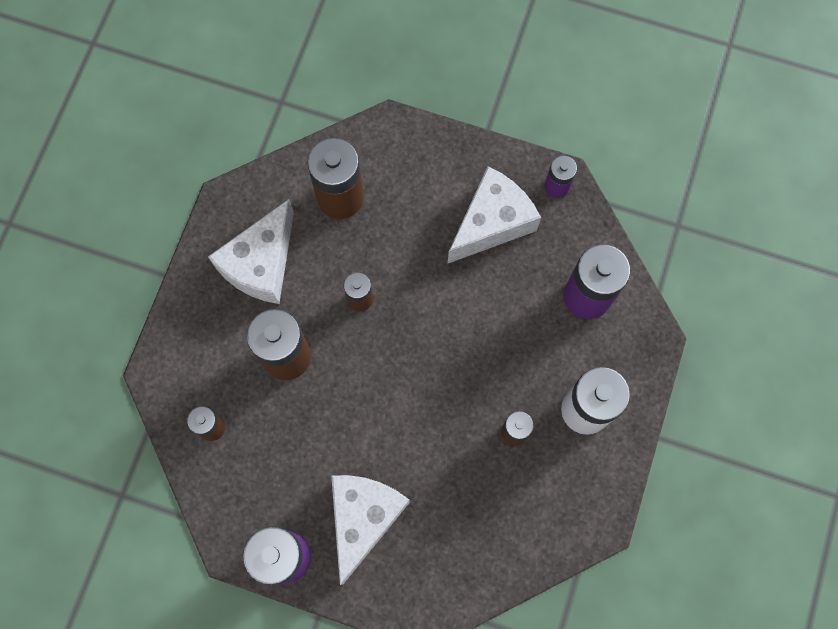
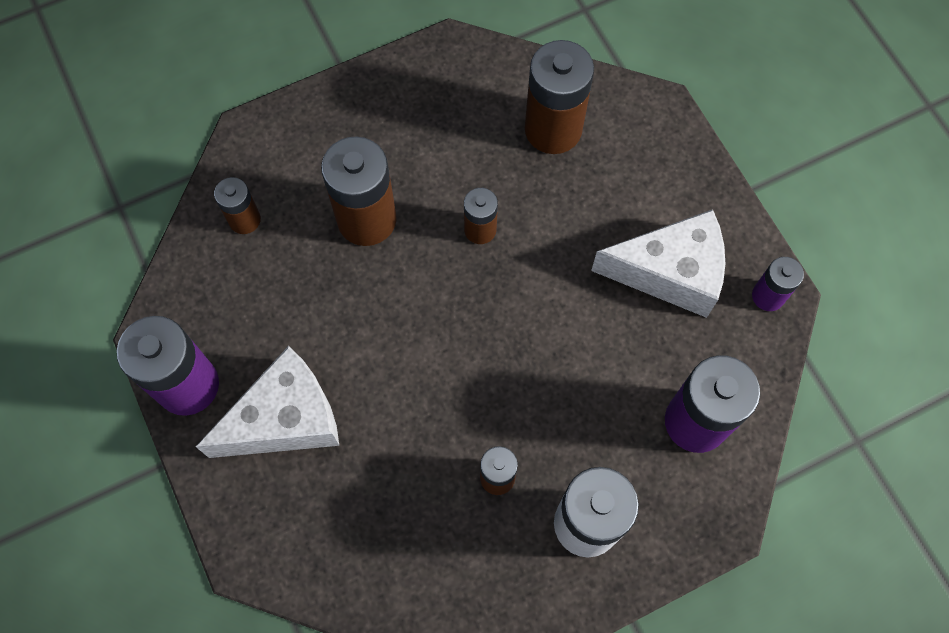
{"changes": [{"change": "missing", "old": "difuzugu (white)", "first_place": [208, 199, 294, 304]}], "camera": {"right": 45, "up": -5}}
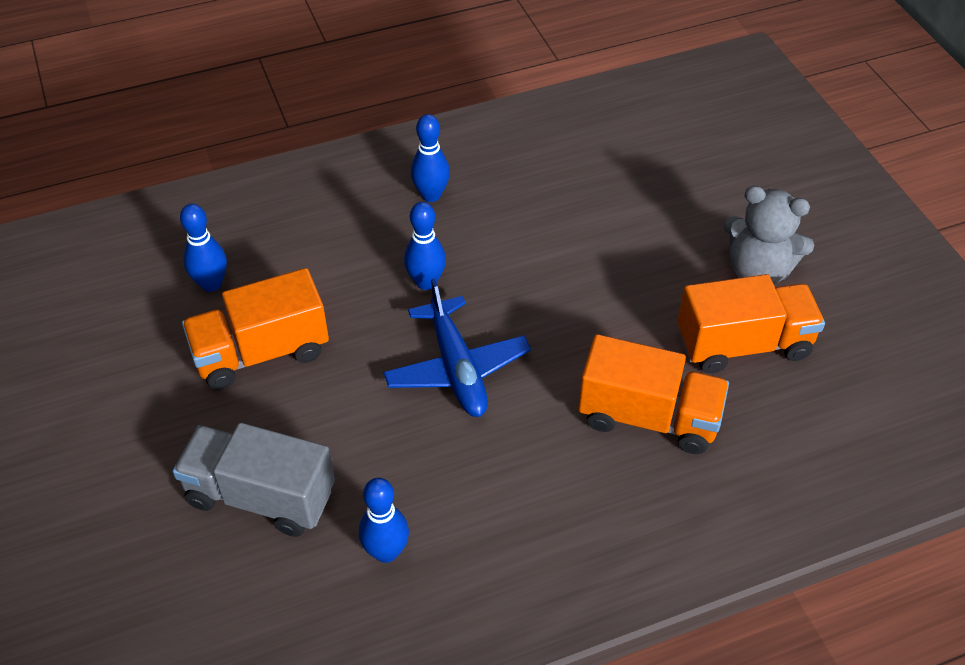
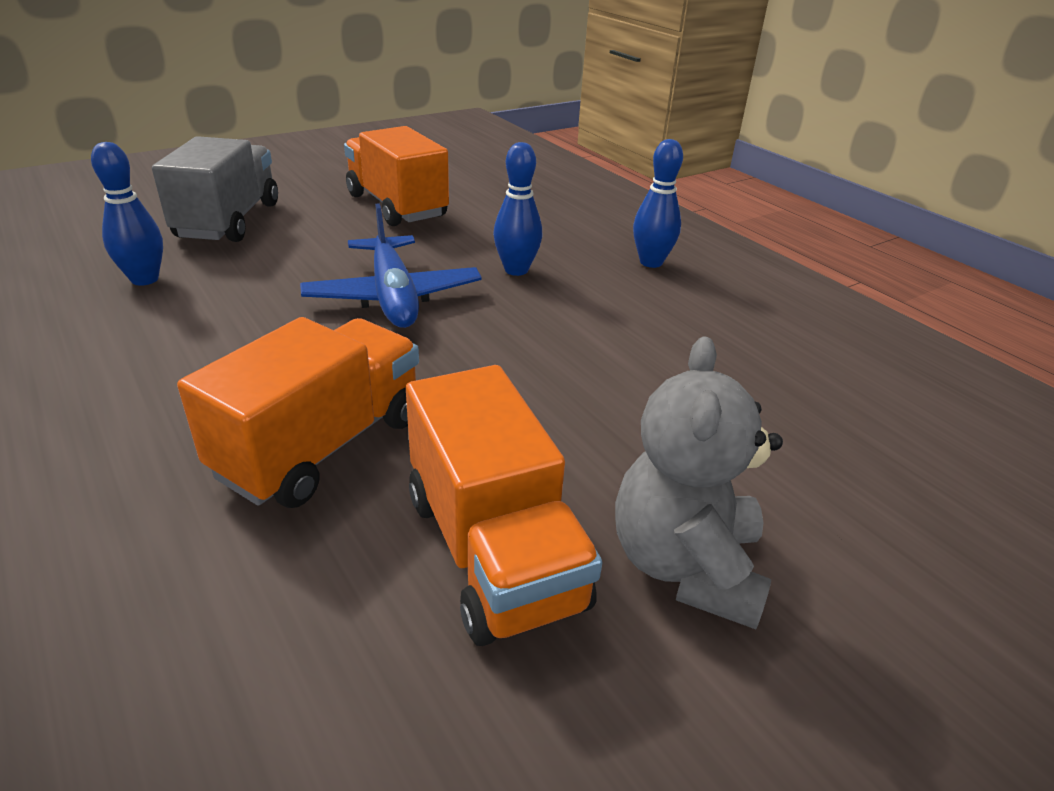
{"changes": [{"change": "missing", "old": "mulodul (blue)", "first_place": [180, 204, 227, 292]}, {"change": "spun", "old": "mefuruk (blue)", "first_place": [383, 278, 531, 417], "second_place": [300, 203, 482, 328], "degrees": -75}, {"change": "spun", "old": "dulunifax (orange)", "first_place": [578, 334, 729, 454], "second_place": [177, 317, 419, 508], "degrees": -150}], "camera": {"right": 75, "up": -15}}
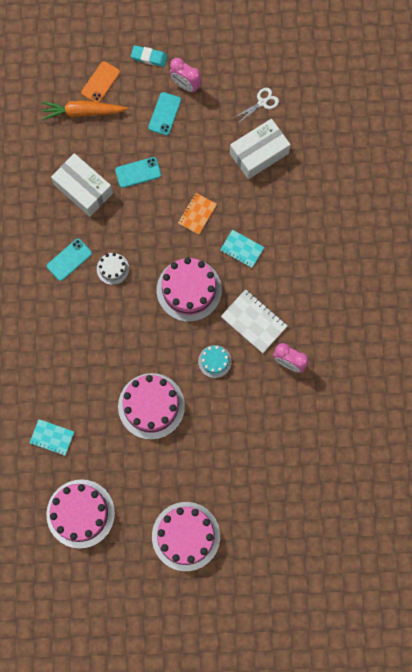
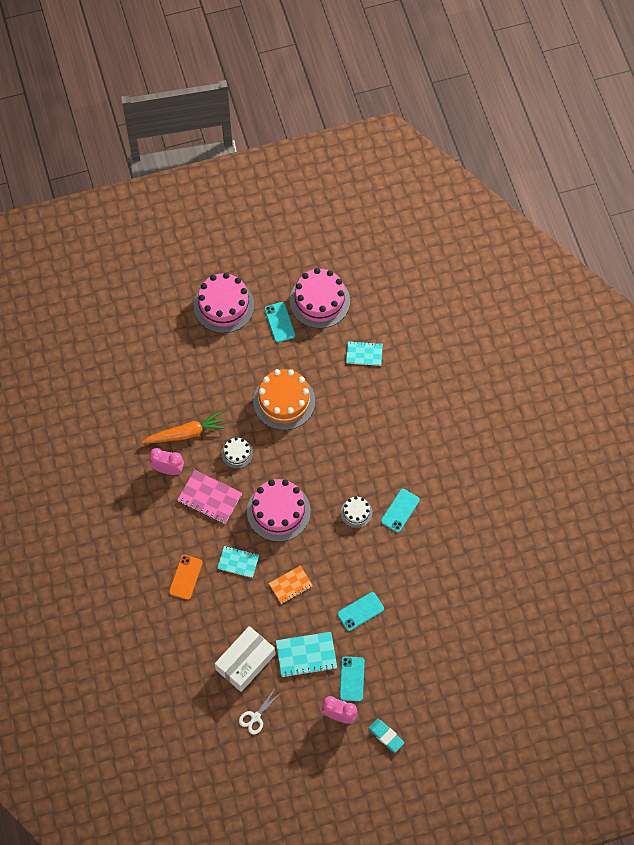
{"changes": [{"change": "missing", "old": "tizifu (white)", "first_place": [51, 153, 113, 217]}, {"change": "appeared", "new": "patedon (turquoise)", "second_place": [264, 302, 295, 343]}, {"change": "appeared", "new": "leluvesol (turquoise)", "second_place": [276, 632, 337, 678]}, {"change": "relocated", "old": "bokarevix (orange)", "first_place": [42, 101, 128, 120], "second_place": [141, 411, 226, 444]}, {"change": "relocated", "old": "patedon (orange)", "first_place": [81, 61, 120, 103], "second_place": [169, 555, 203, 600]}, {"change": "colour", "old": "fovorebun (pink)", "new": "fovorebun (orange)", "first_place": [118, 373, 185, 440], "second_place": [253, 369, 315, 430]}, {"change": "colour", "old": "fovorebun (turquoise)", "new": "fovorebun (white)", "first_place": [198, 345, 232, 378], "second_place": [221, 437, 253, 469]}, {"change": "colour", "old": "leluvesol (white)", "new": "leluvesol (pink)", "first_place": [221, 289, 288, 353], "second_place": [177, 470, 242, 524]}, {"change": "spun", "old": "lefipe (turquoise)", "first_place": [131, 45, 167, 67], "second_place": [368, 719, 405, 752], "degrees": 45}, {"change": "spun", "old": "leluvesol (orange)", "first_place": [178, 193, 217, 235], "second_place": [269, 566, 313, 604], "degrees": 45}], "camera": {"right": 165, "up": -10}}
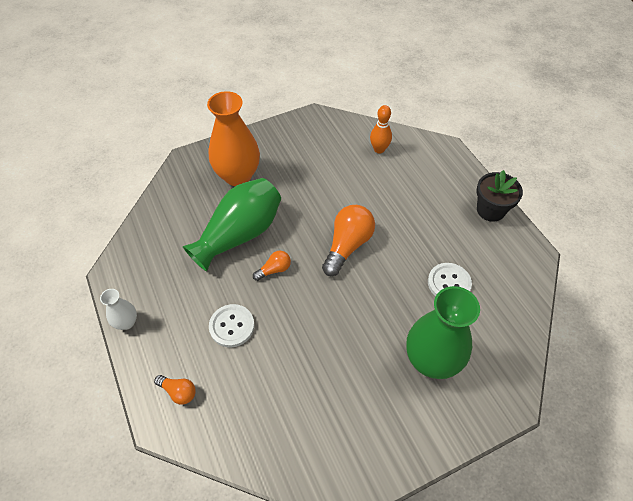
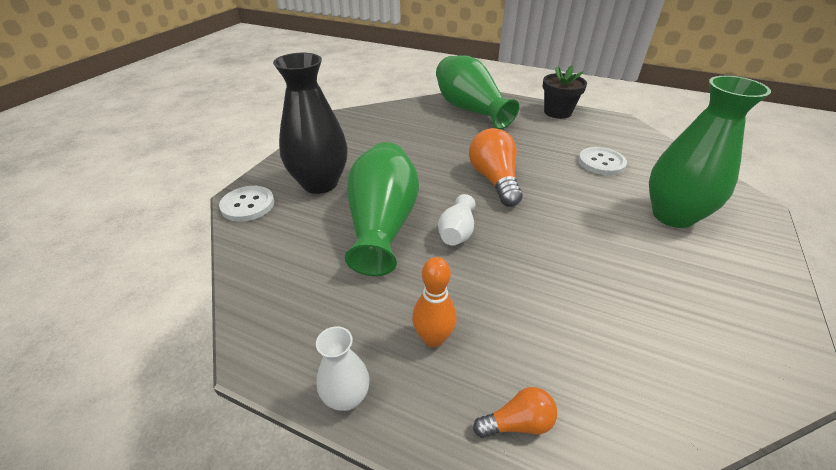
{"changes": [{"change": "appeared", "new": "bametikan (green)", "second_place": [436, 55, 519, 129]}, {"change": "relocated", "old": "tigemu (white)", "first_place": [209, 304, 255, 347], "second_place": [219, 186, 274, 222]}, {"change": "relocated", "old": "mulodul (orange)", "first_place": [370, 105, 392, 154], "second_place": [412, 257, 457, 347]}, {"change": "exchanged", "old": "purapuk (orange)", "new": "bametikan (white)", "first_place": [253, 251, 291, 281], "second_place": [438, 194, 476, 245]}, {"change": "colour", "old": "bametikan (orange)", "new": "bametikan (black)", "first_place": [207, 91, 260, 186], "second_place": [273, 53, 348, 194]}], "camera": {"right": -40, "up": -15}}
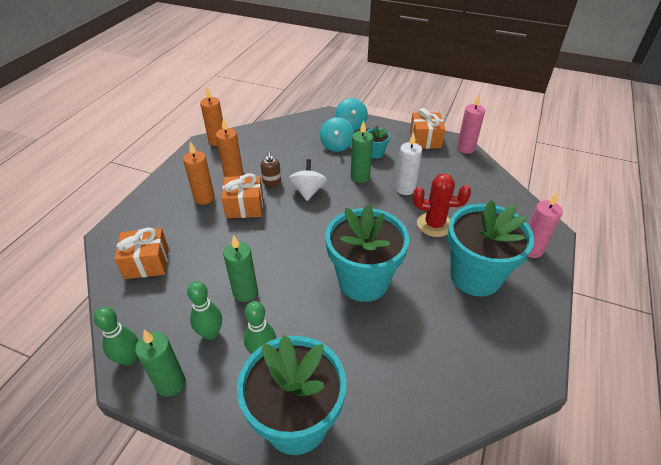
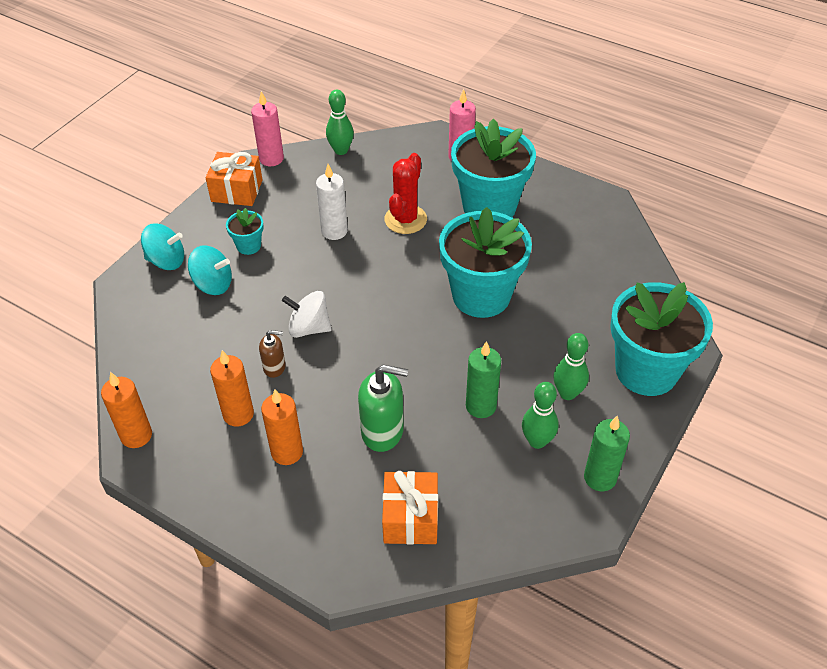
{"changes": [{"change": "missing", "old": "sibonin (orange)", "first_place": [221, 173, 263, 218]}, {"change": "missing", "old": "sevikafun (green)", "first_place": [351, 121, 373, 183]}, {"change": "appeared", "new": "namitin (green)", "second_place": [358, 365, 408, 452]}, {"change": "relocated", "old": "mulodul (green)", "first_place": [94, 307, 138, 365], "second_place": [326, 89, 354, 155]}], "camera": {"right": -80, "up": 5}}
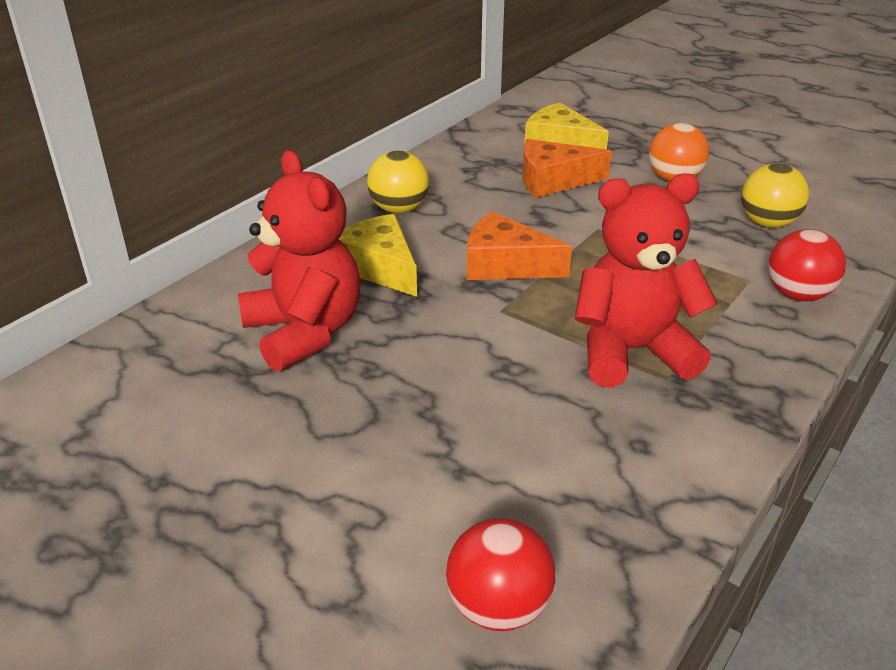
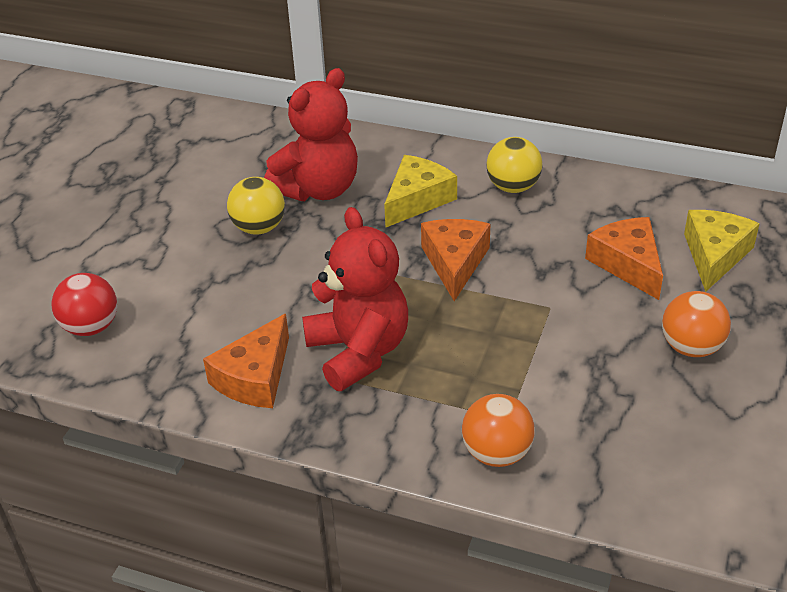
{"changes": [{"change": "appeared", "new": "difuzugu (orange)", "second_place": [203, 314, 289, 408]}, {"change": "relocated", "old": "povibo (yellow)", "first_place": [741, 163, 809, 228], "second_place": [227, 177, 285, 235]}, {"change": "colour", "old": "povibo (red)", "new": "povibo (orange)", "first_place": [768, 229, 846, 301], "second_place": [462, 394, 535, 467]}], "camera": {"right": 75, "up": 5}}
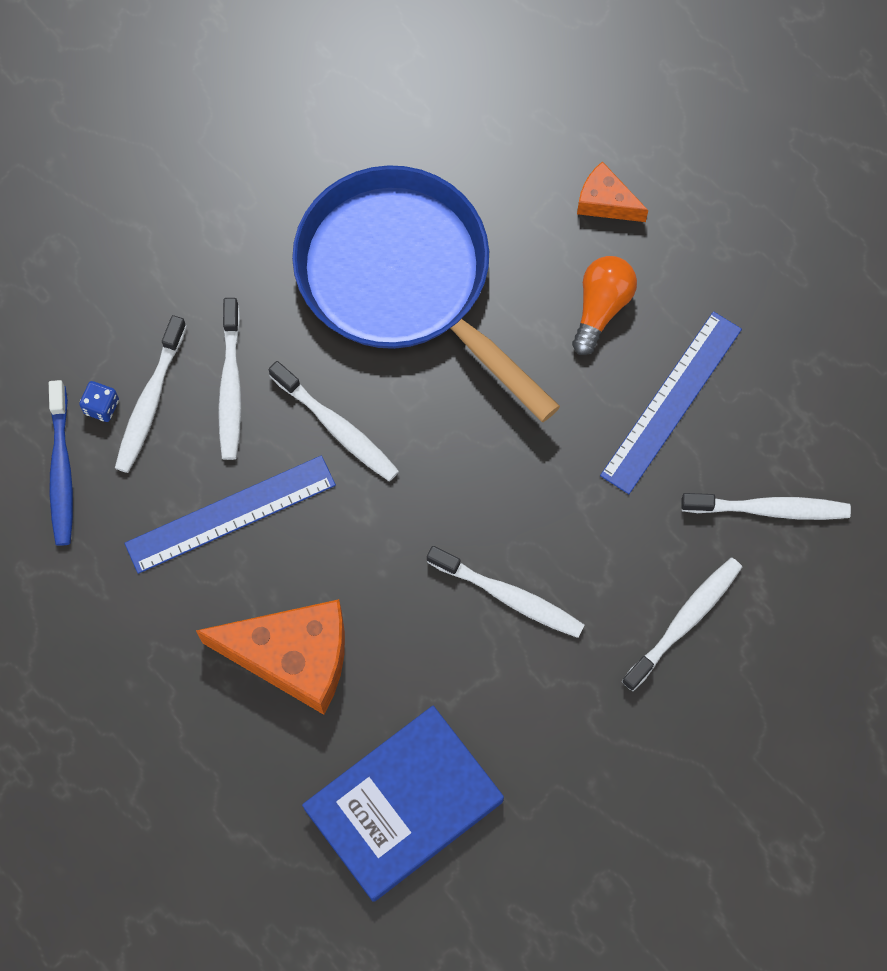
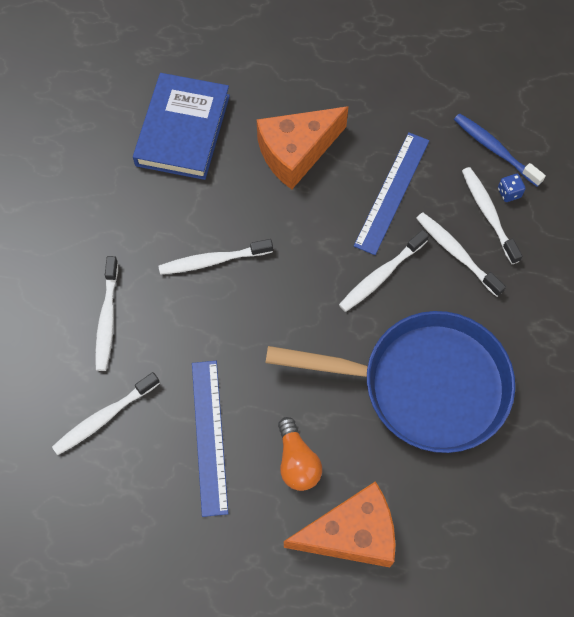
{"changes": [{"change": "spun", "old": "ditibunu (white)", "first_place": [269, 361, 399, 481], "second_place": [339, 230, 429, 312], "degrees": -45}, {"change": "size", "old": "difuzugu (orange)", "first_place": [577, 161, 648, 222], "second_place": [284, 481, 396, 567], "factor": 1.93}], "camera": {"right": 140, "up": -5}}
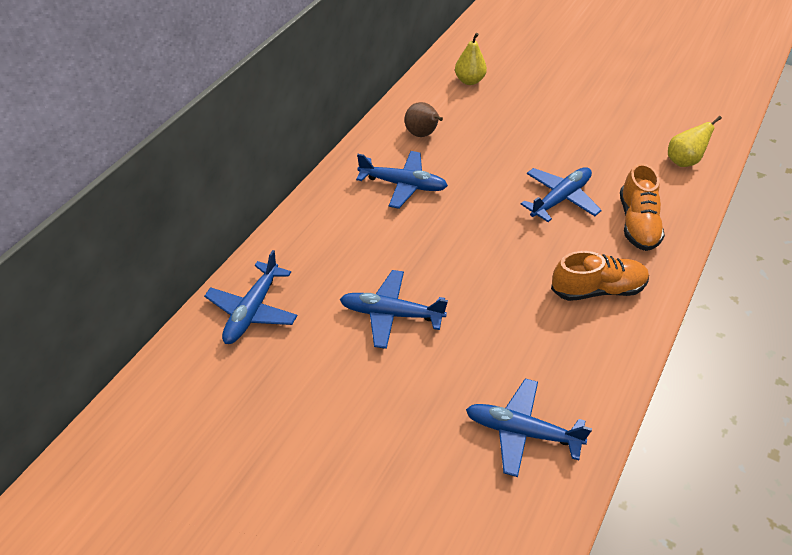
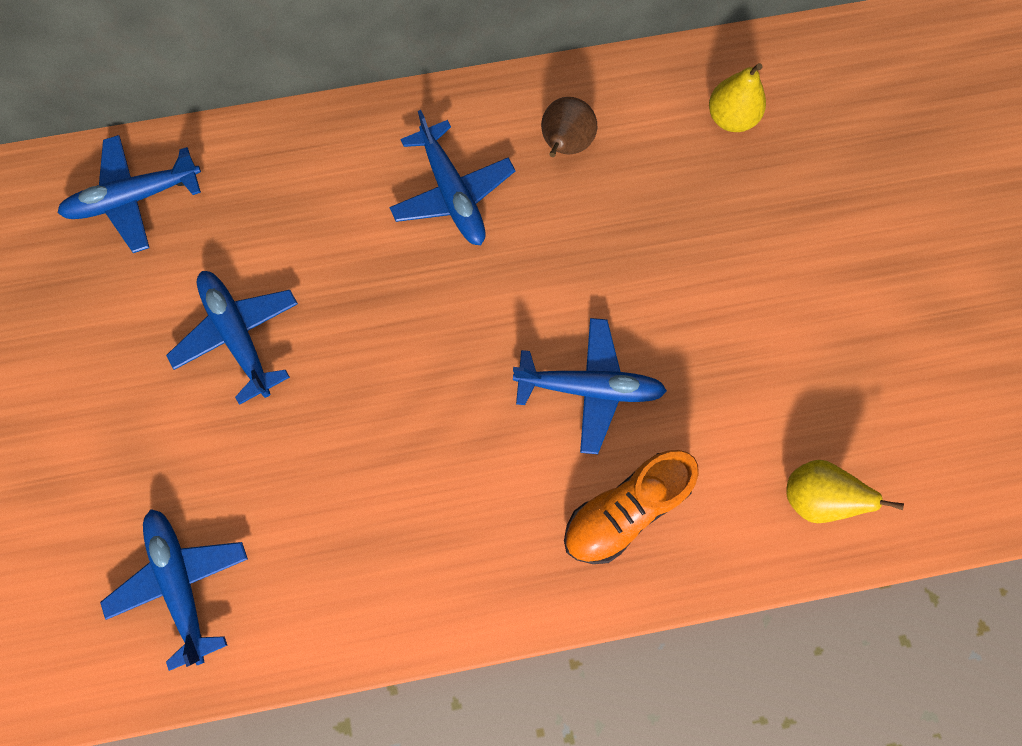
{"changes": [{"change": "missing", "old": "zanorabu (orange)", "first_place": [551, 251, 649, 301]}], "camera": {"right": 50, "up": 25}}
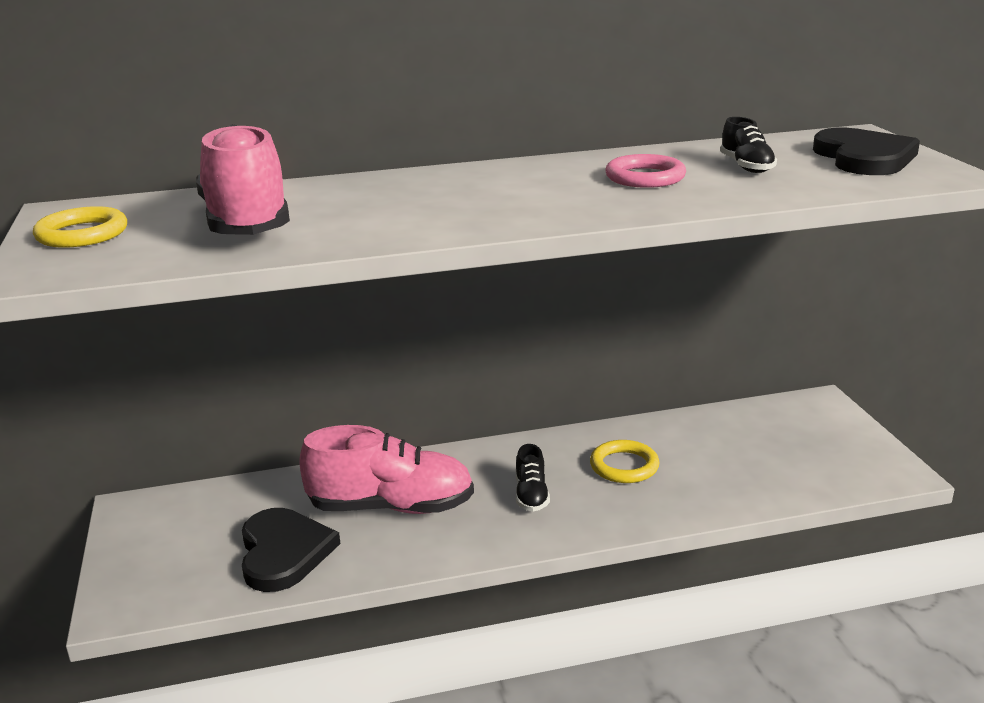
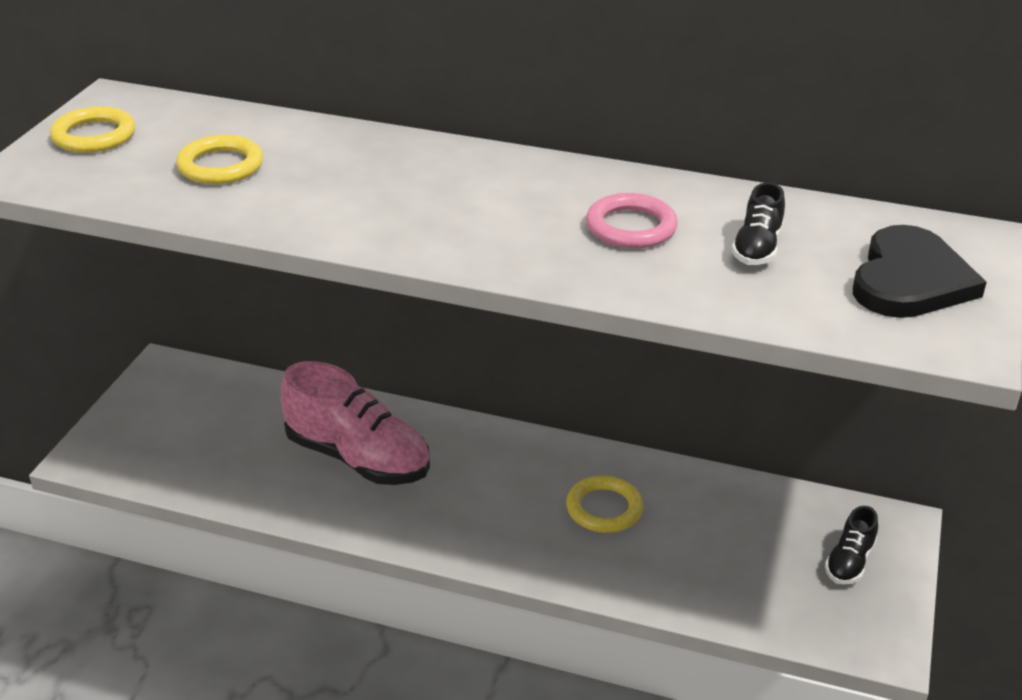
{"changes": [{"change": "missing", "old": "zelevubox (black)", "first_place": [242, 508, 340, 592]}, {"change": "relocated", "old": "zanorabu (black)", "first_place": [516, 444, 550, 512], "second_place": [825, 506, 878, 584]}, {"change": "exchanged", "old": "zanorabu (pink)", "new": "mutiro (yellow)", "first_place": [196, 124, 290, 235], "second_place": [176, 135, 263, 184]}], "camera": {"right": 30, "up": 10}}
